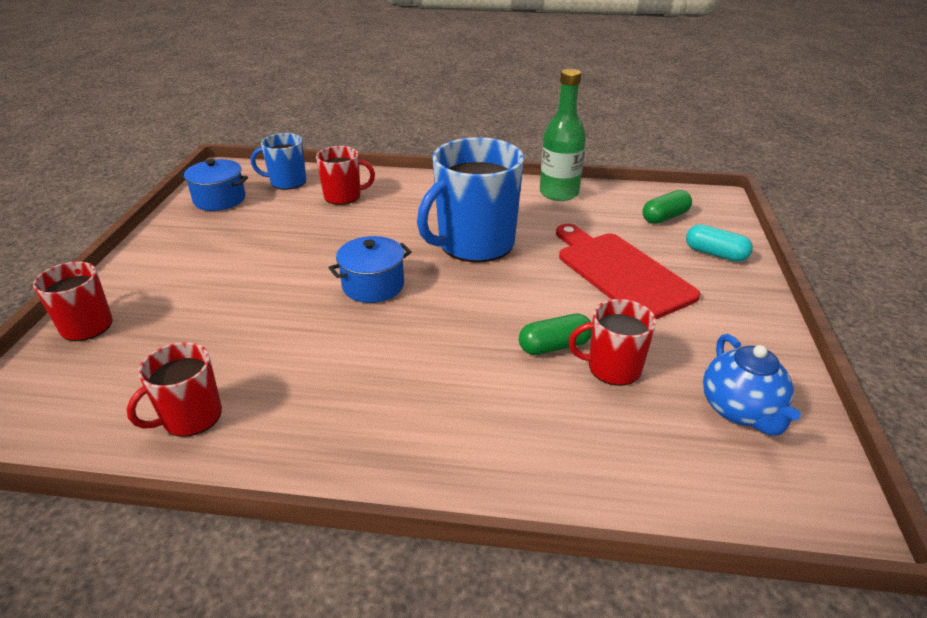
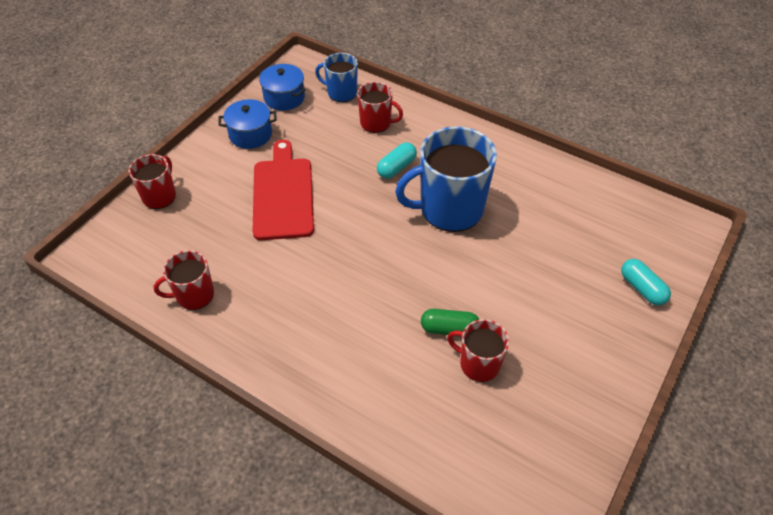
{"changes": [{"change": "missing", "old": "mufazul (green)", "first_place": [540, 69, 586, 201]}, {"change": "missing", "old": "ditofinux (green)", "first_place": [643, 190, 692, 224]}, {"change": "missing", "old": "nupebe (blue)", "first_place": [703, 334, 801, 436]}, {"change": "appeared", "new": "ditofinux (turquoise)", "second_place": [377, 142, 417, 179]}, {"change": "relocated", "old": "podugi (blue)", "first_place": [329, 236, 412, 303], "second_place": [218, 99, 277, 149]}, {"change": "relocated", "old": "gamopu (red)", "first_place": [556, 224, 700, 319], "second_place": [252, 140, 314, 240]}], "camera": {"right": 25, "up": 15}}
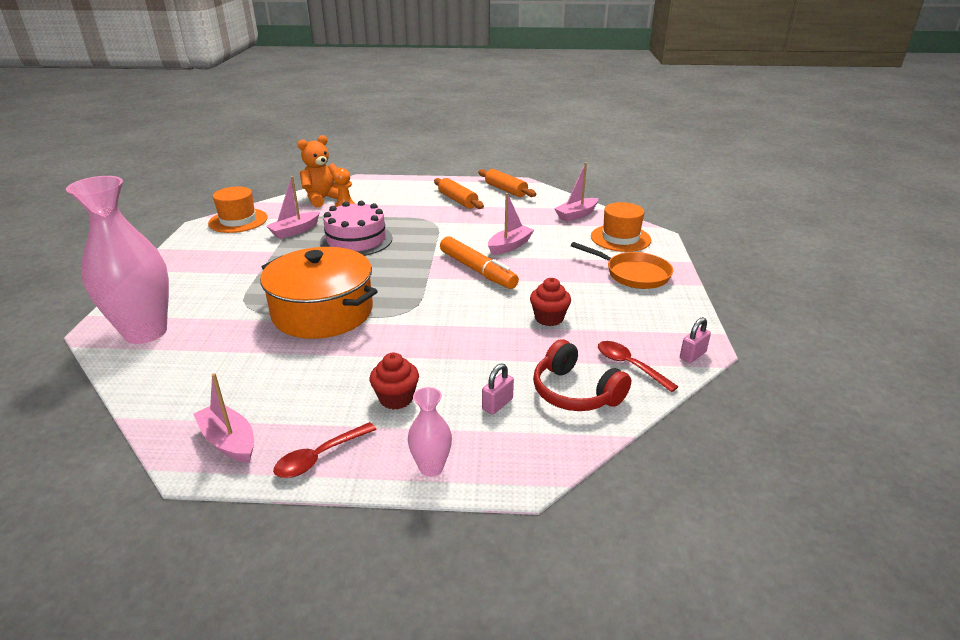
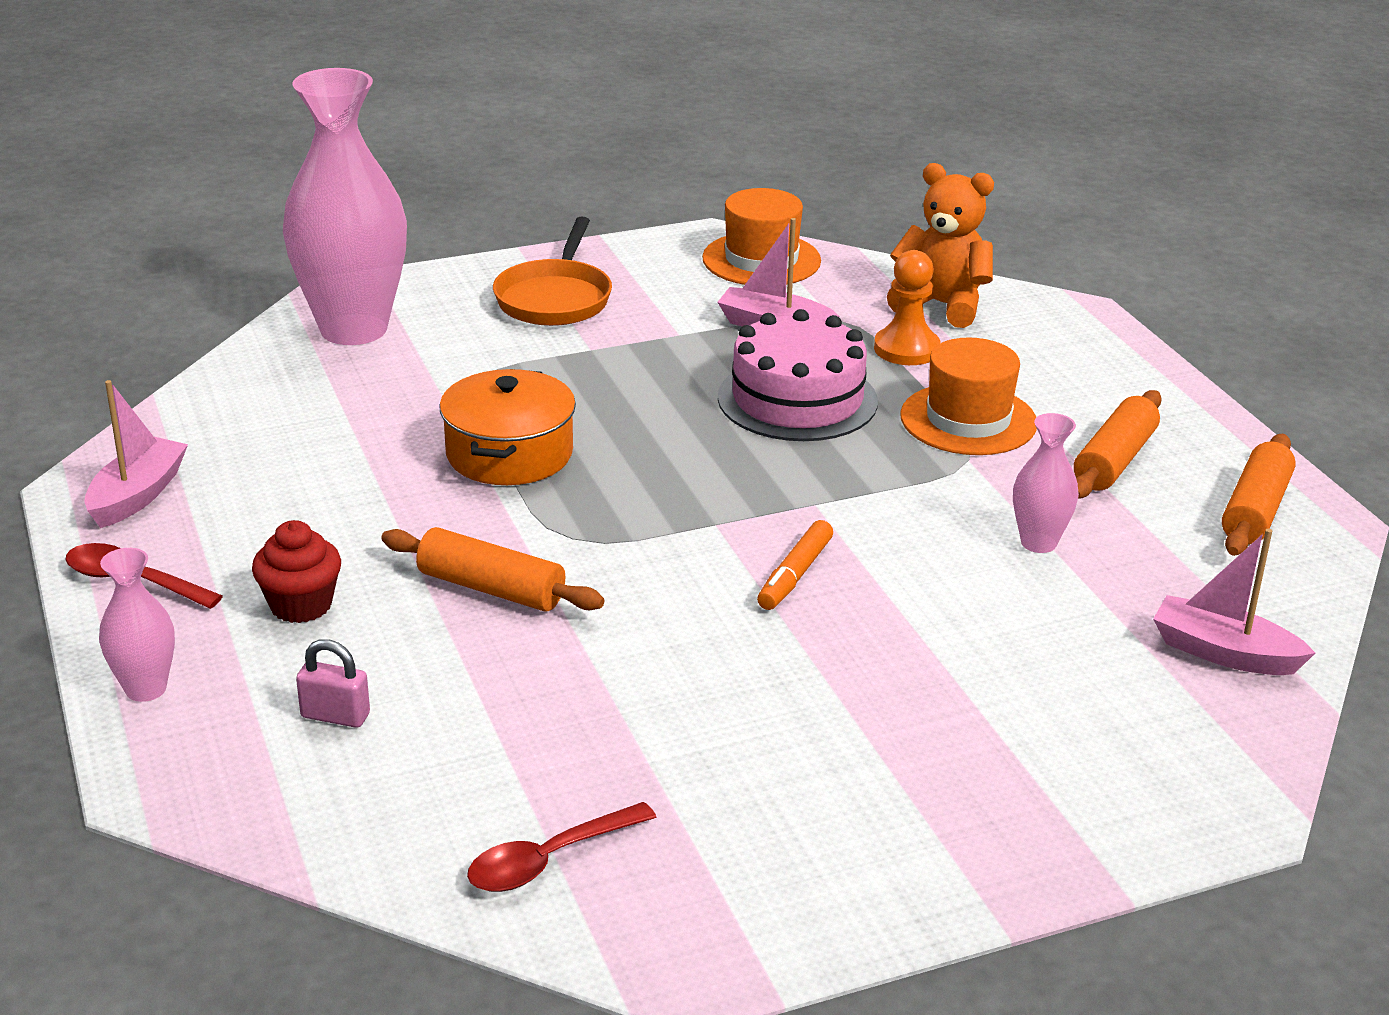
{"changes": [{"change": "missing", "old": "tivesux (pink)", "first_place": [488, 193, 534, 255]}, {"change": "missing", "old": "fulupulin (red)", "first_place": [530, 278, 571, 326]}, {"change": "missing", "old": "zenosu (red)", "first_place": [533, 339, 631, 411]}, {"change": "missing", "old": "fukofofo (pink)", "first_place": [680, 317, 711, 363]}, {"change": "appeared", "new": "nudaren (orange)", "second_place": [381, 527, 604, 612]}, {"change": "appeared", "new": "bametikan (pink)", "second_place": [1013, 413, 1079, 553]}, {"change": "relocated", "old": "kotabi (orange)", "first_place": [571, 242, 673, 289], "second_place": [493, 217, 612, 326]}, {"change": "relocated", "old": "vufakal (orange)", "first_place": [591, 202, 651, 252], "second_place": [900, 337, 1037, 455]}, {"change": "spun", "old": "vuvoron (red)", "first_place": [598, 341, 679, 392], "second_place": [467, 802, 657, 892], "degrees": -150}, {"change": "size", "old": "podugi (orange)", "first_place": [260, 247, 378, 339], "second_place": [439, 369, 576, 485], "factor": 0.66}, {"change": "size", "old": "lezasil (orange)", "first_place": [440, 236, 519, 289], "second_place": [757, 520, 833, 610], "factor": 0.58}], "camera": {"right": 65, "up": 0}}
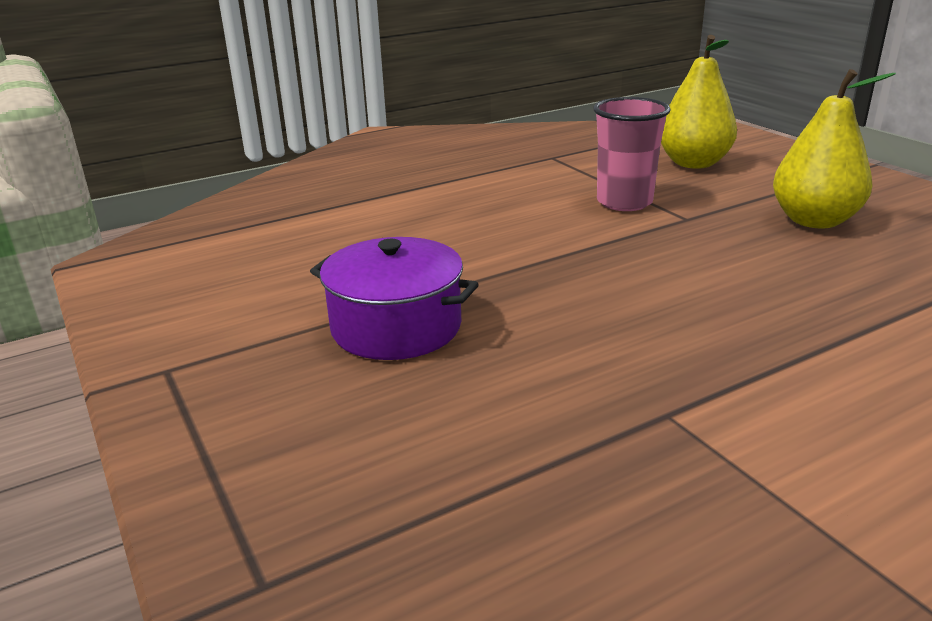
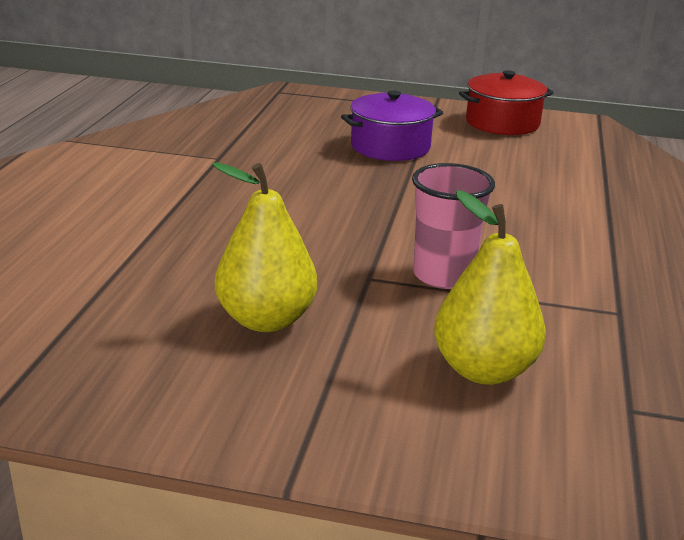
{"changes": [{"change": "appeared", "new": "podugi (red)", "second_place": [459, 70, 554, 135]}], "camera": {"right": 130, "up": 0}}
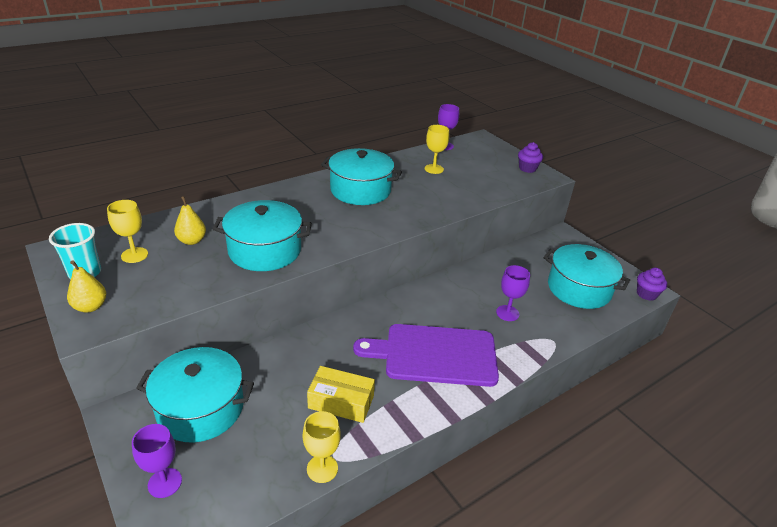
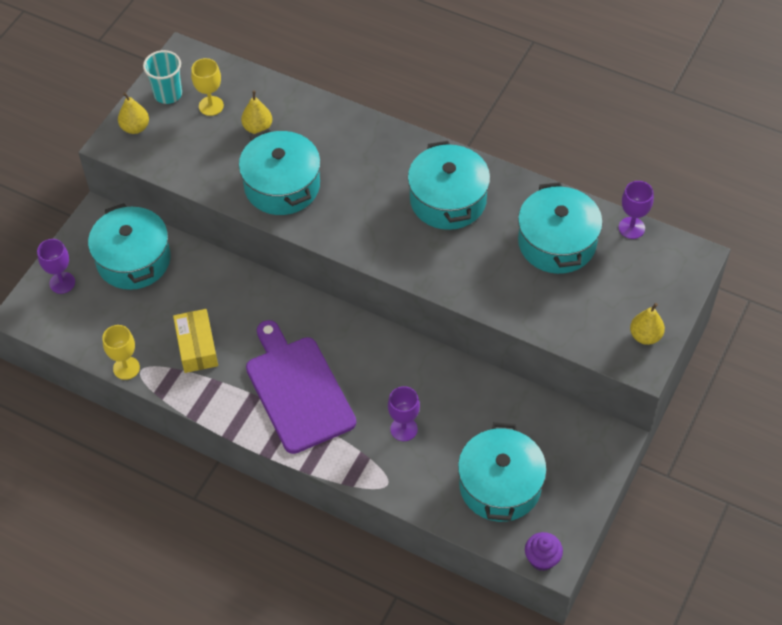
{"changes": [{"change": "exchanged", "old": "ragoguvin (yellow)", "new": "podugi (turquoise)", "first_place": [425, 125, 449, 174], "second_place": [518, 182, 603, 274]}, {"change": "exchanged", "old": "fulupulin (purple)", "new": "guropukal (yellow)", "first_place": [518, 142, 543, 173], "second_place": [630, 303, 665, 345]}], "camera": {"right": 65, "up": 20}}
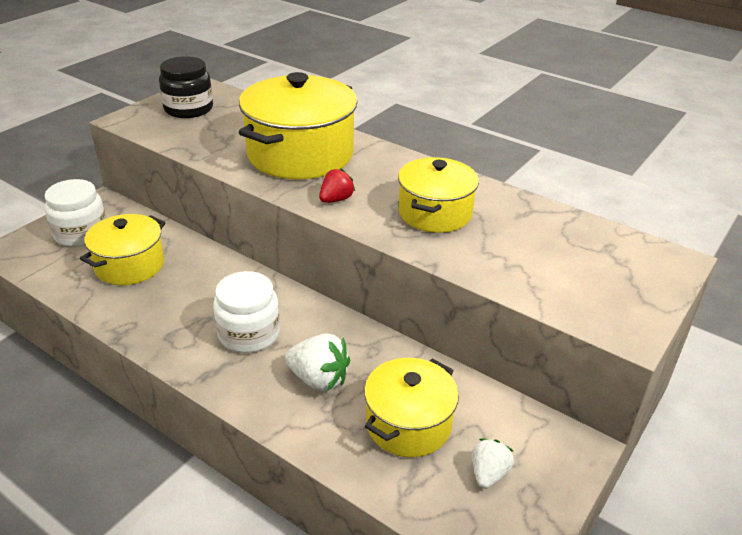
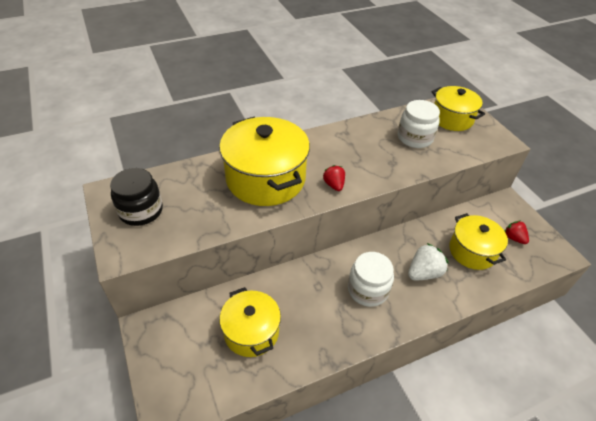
{"changes": [{"change": "relocated", "old": "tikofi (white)", "first_place": [45, 179, 106, 247], "second_place": [398, 100, 440, 148]}, {"change": "relocated", "old": "podugi (yellow)", "first_place": [398, 157, 479, 233], "second_place": [432, 86, 485, 131]}, {"change": "colour", "old": "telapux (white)", "new": "telapux (red)", "first_place": [472, 438, 514, 489], "second_place": [505, 221, 529, 244]}], "camera": {"right": -60, "up": 10}}
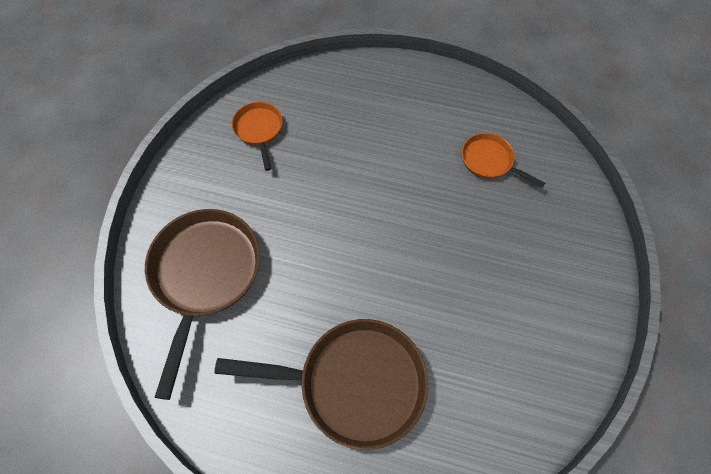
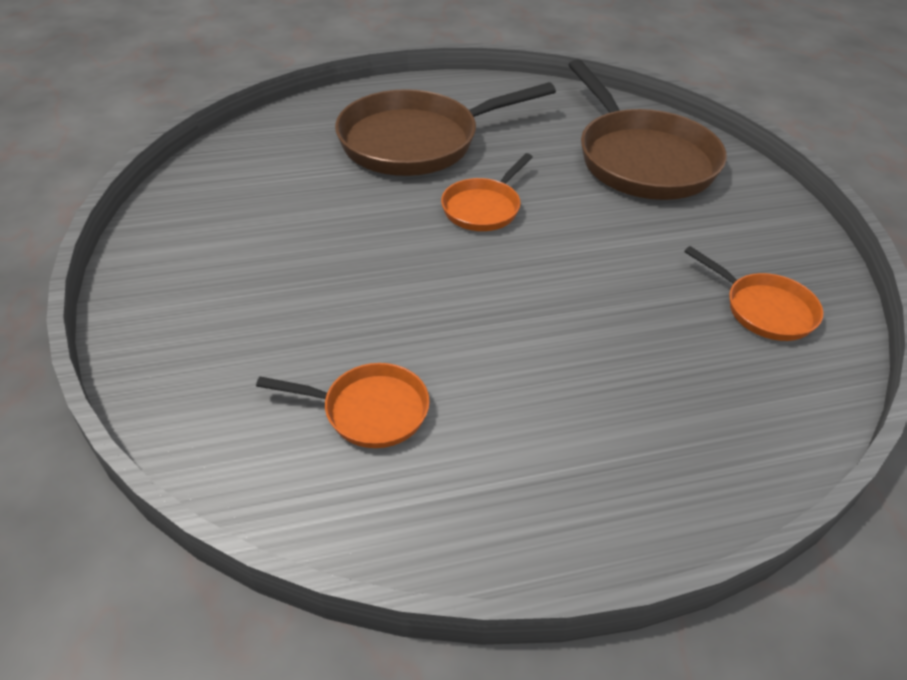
{"changes": [{"change": "appeared", "new": "kotabi (orange)", "second_place": [441, 153, 533, 231]}], "camera": {"right": 150, "up": -20}}
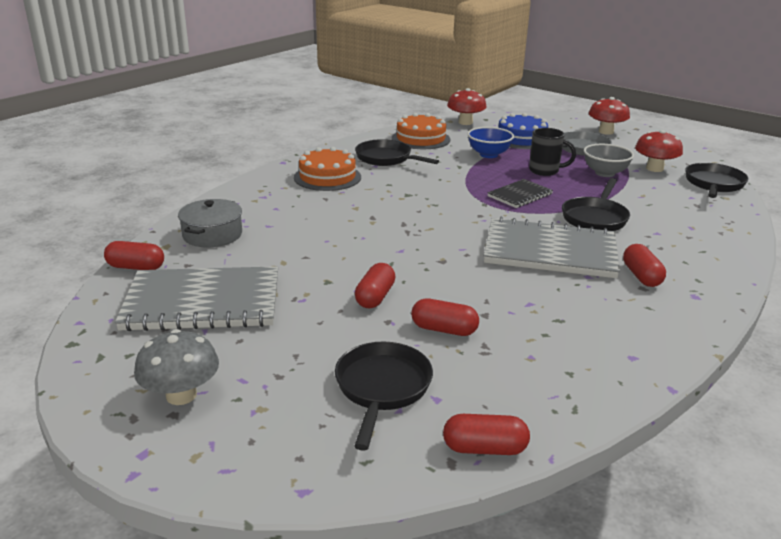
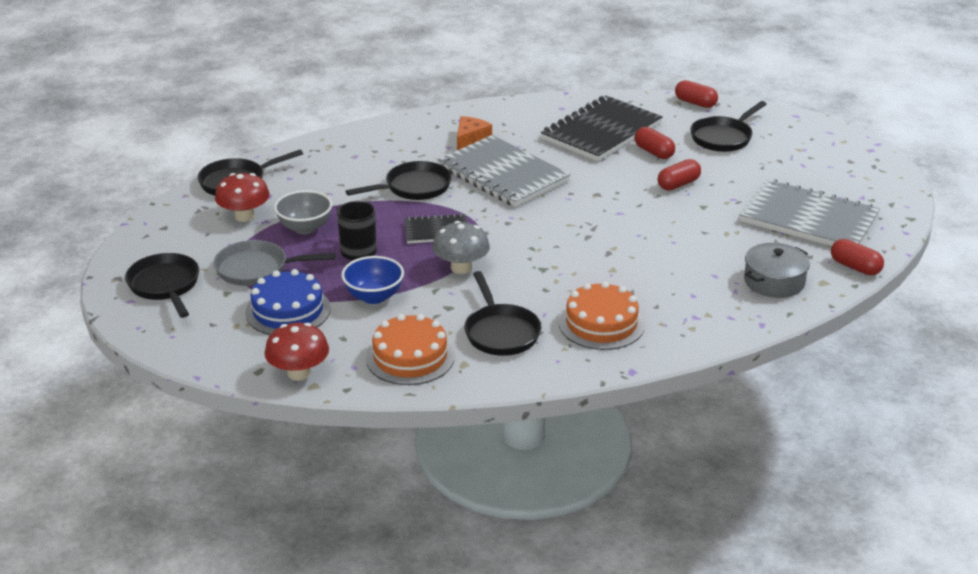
{"changes": [{"change": "appeared", "new": "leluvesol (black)", "second_place": [541, 95, 663, 161]}, {"change": "relocated", "old": "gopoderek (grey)", "first_place": [134, 329, 219, 405], "second_place": [432, 221, 490, 274]}, {"change": "exchanged", "old": "gopoderek (red)", "new": "kotabi (black)", "first_place": [589, 97, 630, 135], "second_place": [125, 253, 199, 318]}, {"change": "exchanged", "old": "ditofinux (red)", "new": "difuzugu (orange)", "first_place": [623, 244, 666, 287], "second_place": [457, 116, 492, 150]}], "camera": {"right": -145, "up": 5}}
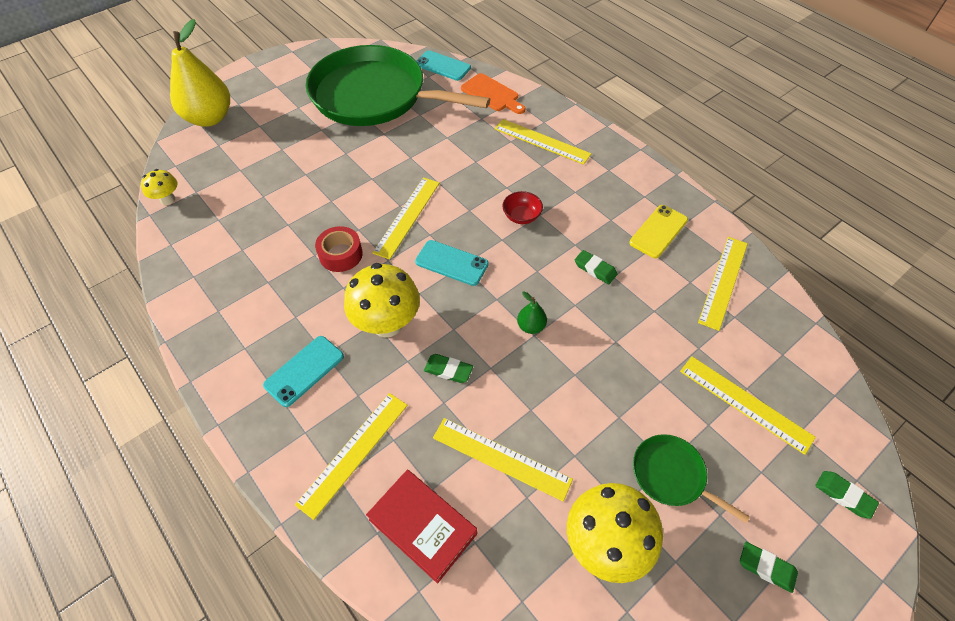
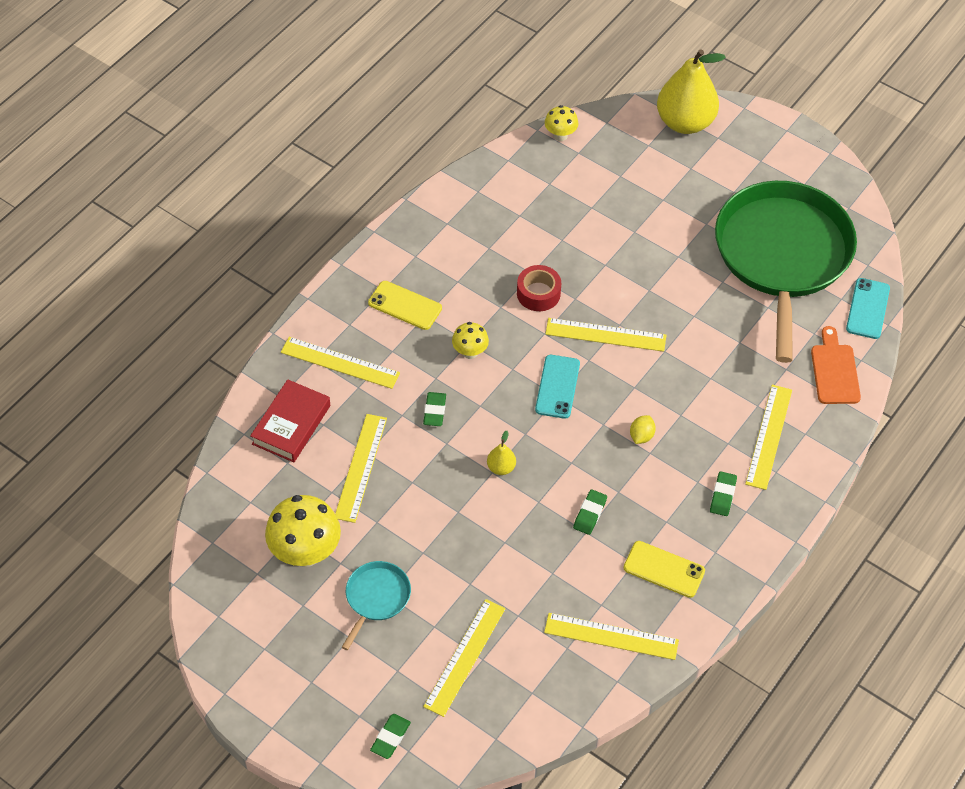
{"changes": [{"change": "relocated", "old": "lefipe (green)", "first_place": [740, 542, 798, 593], "second_place": [710, 471, 737, 516]}, {"change": "exchanged", "old": "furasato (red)", "new": "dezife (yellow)", "first_place": [502, 191, 543, 224], "second_place": [630, 415, 656, 444]}, {"change": "colour", "old": "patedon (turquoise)", "new": "patedon (yellow)", "first_place": [263, 336, 344, 407], "second_place": [368, 281, 442, 330]}, {"change": "colour", "old": "guropukal (green)", "new": "guropukal (yellow)", "first_place": [517, 291, 547, 334], "second_place": [487, 431, 516, 475]}, {"change": "colour", "old": "kotabi (green)", "new": "kotabi (turquoise)", "first_place": [633, 434, 750, 523], "second_place": [342, 561, 411, 650]}, {"change": "spun", "old": "gamopu (orange)", "first_place": [461, 73, 526, 114], "second_place": [811, 326, 861, 404], "degrees": 150}, {"change": "size", "old": "gopoderek (yellow)", "first_place": [344, 263, 420, 337], "second_place": [452, 322, 489, 359], "factor": 0.53}], "camera": {"right": 75, "up": 0}}
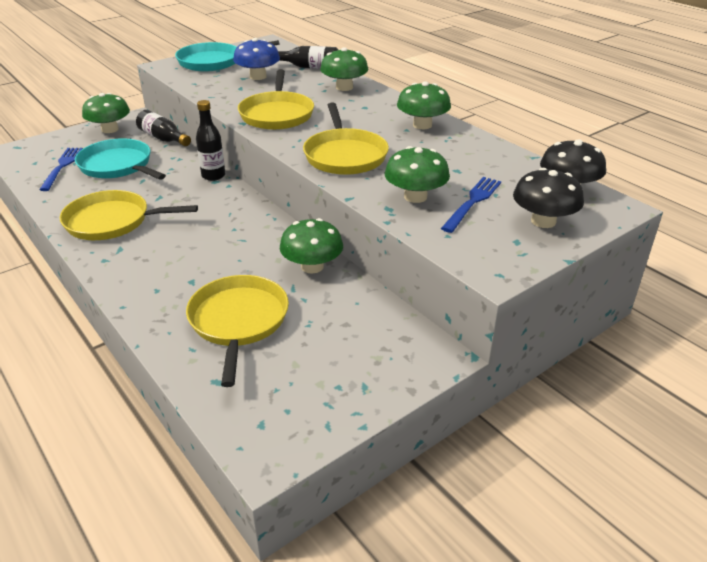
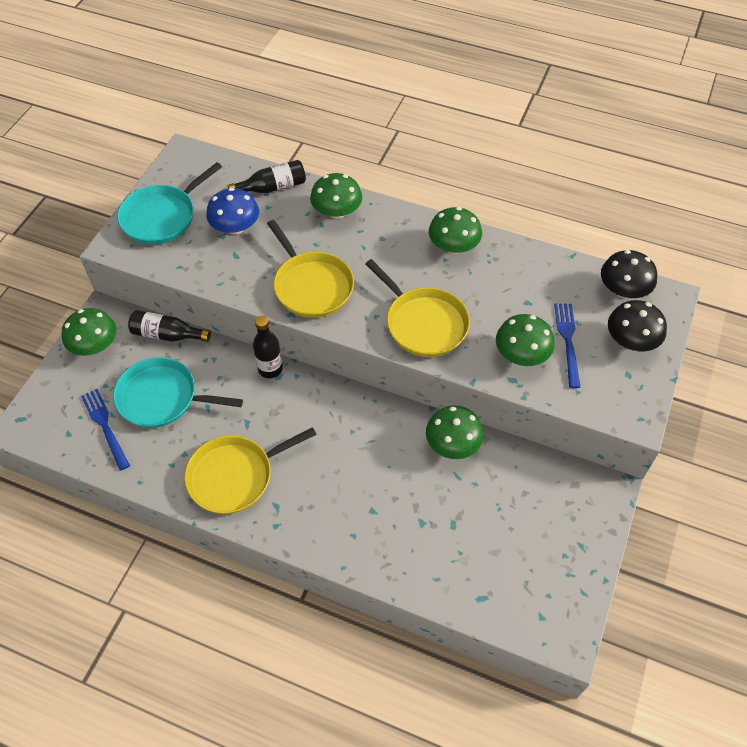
{"changes": [{"change": "missing", "old": "kotabi (yellow)", "first_place": [186, 275, 289, 387]}], "camera": {"right": -30, "up": 20}}
